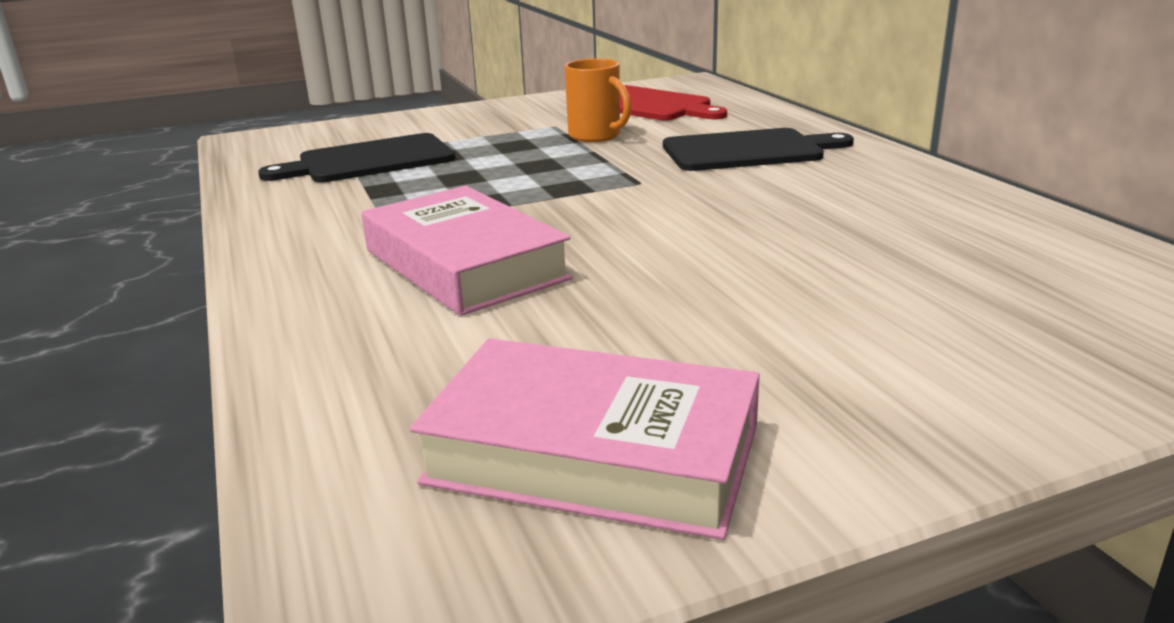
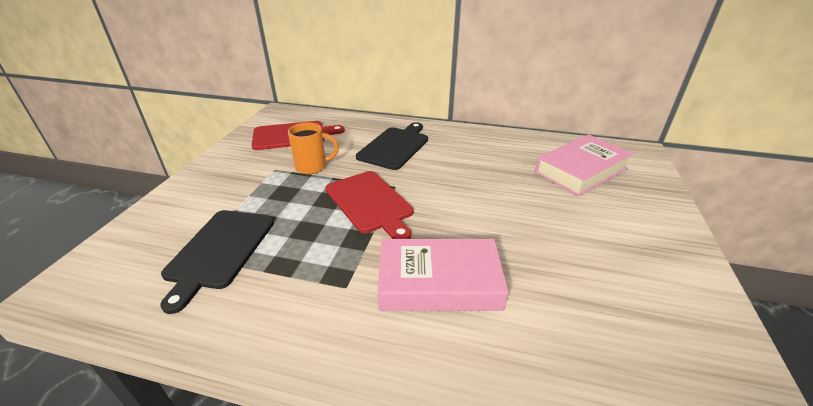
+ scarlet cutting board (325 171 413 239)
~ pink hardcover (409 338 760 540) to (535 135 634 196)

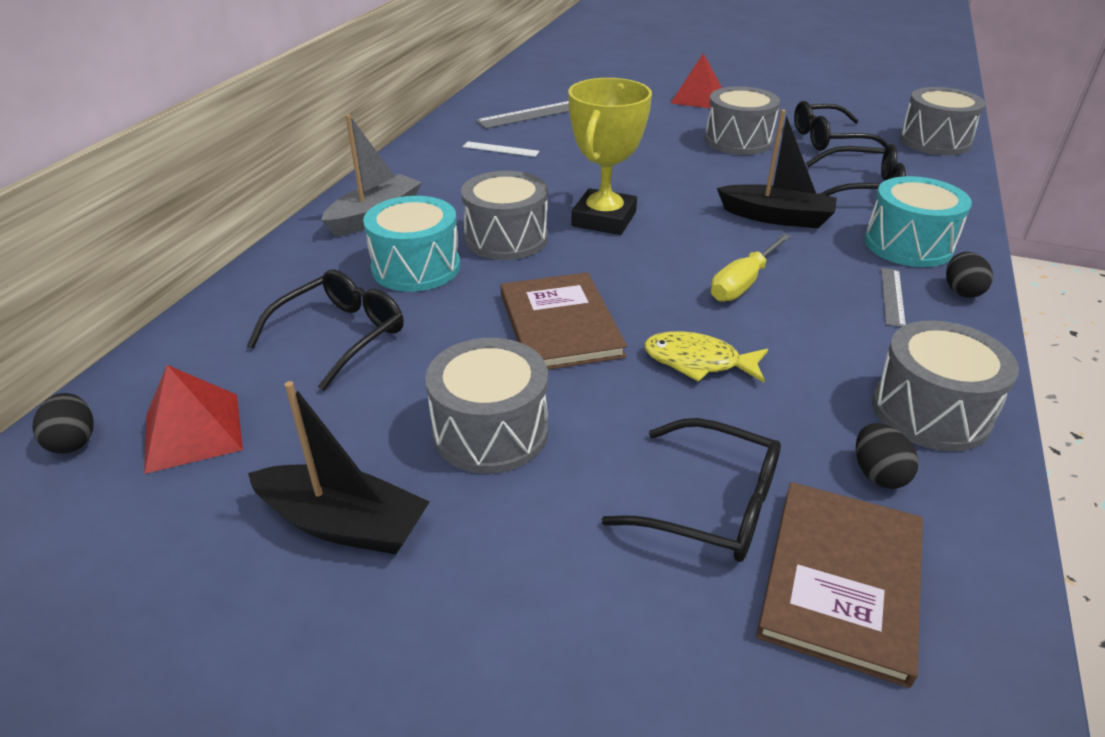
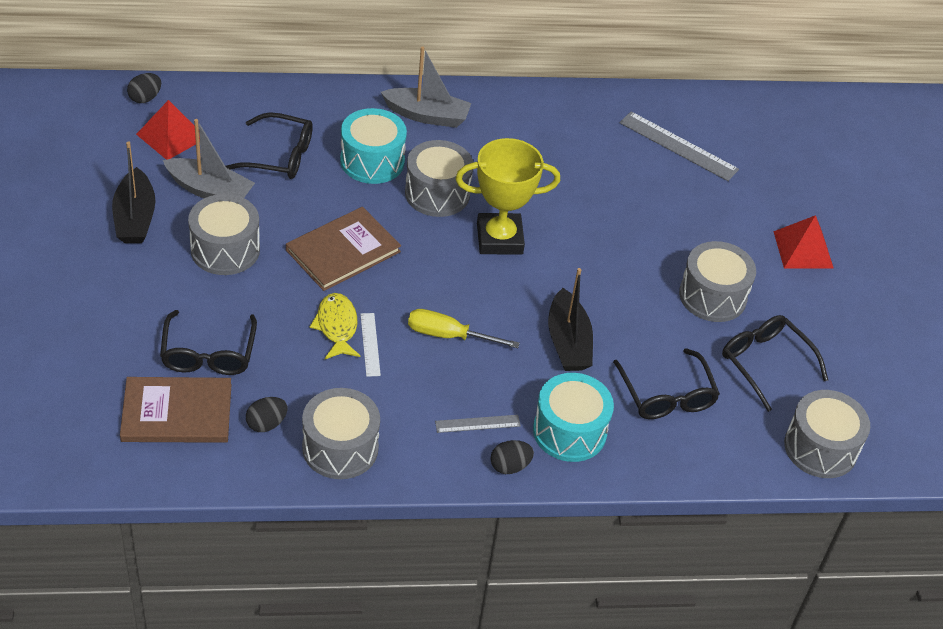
+ ash-grey sailboat (163 119 255 198)
~ pure white straightedge (462 141 540 157) to (361 313 381 377)

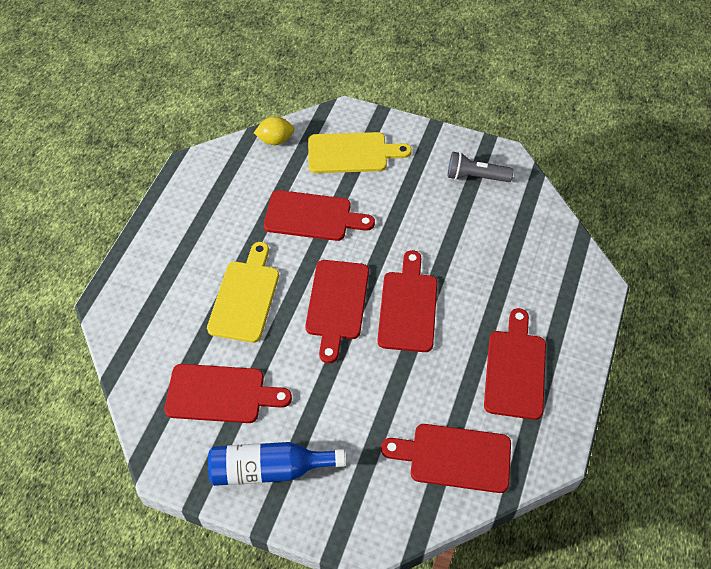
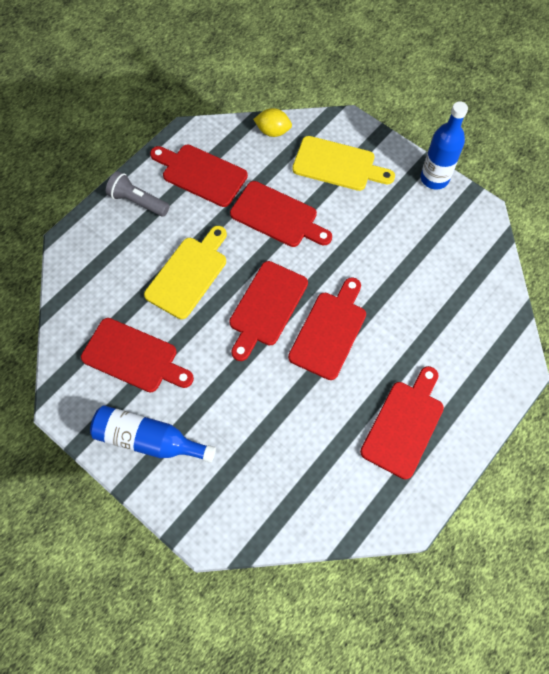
+ blue flask (421 101 468 190)
~ scarlet cutting board (381 424 511 493) to (150 145 248 207)
~ ash-grey flashlight (448 152 514 182) to (106 171 170 217)

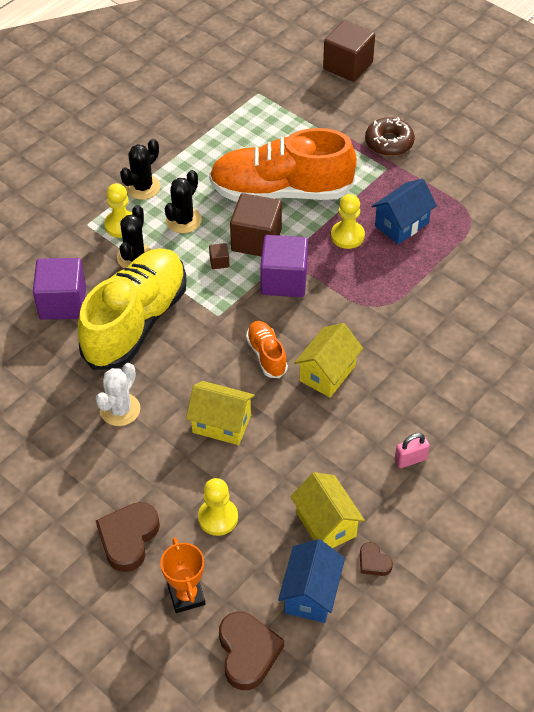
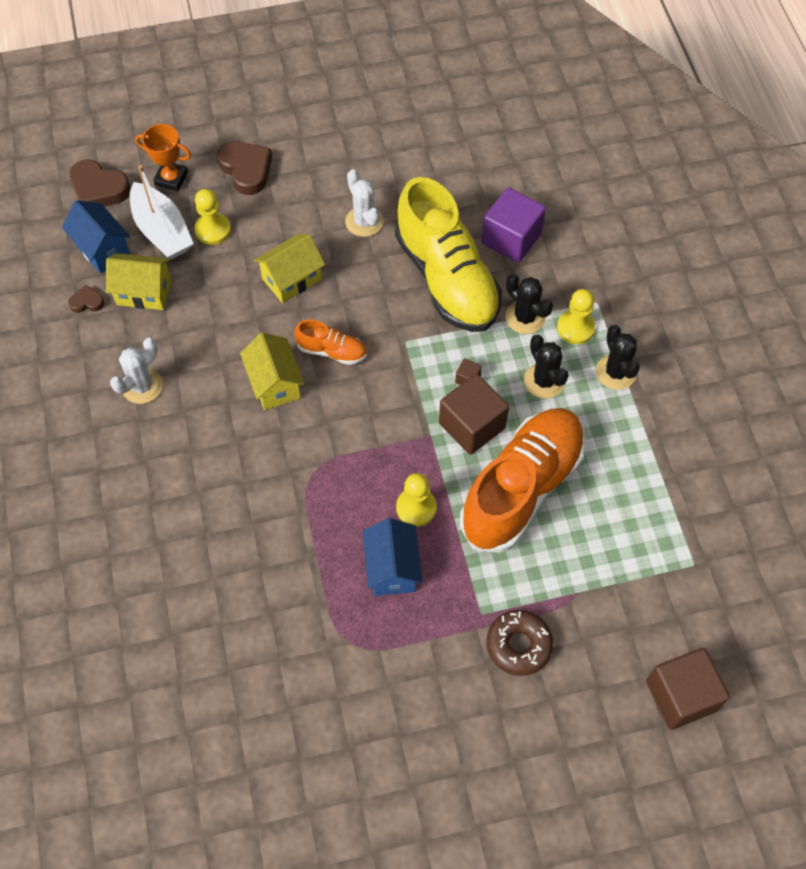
- violet block (260 235 308 297)
+ pure white sailboat (130 165 194 259)
~ pink small lock (395 433 430 468) to pure white prickly plant (110 338 163 404)

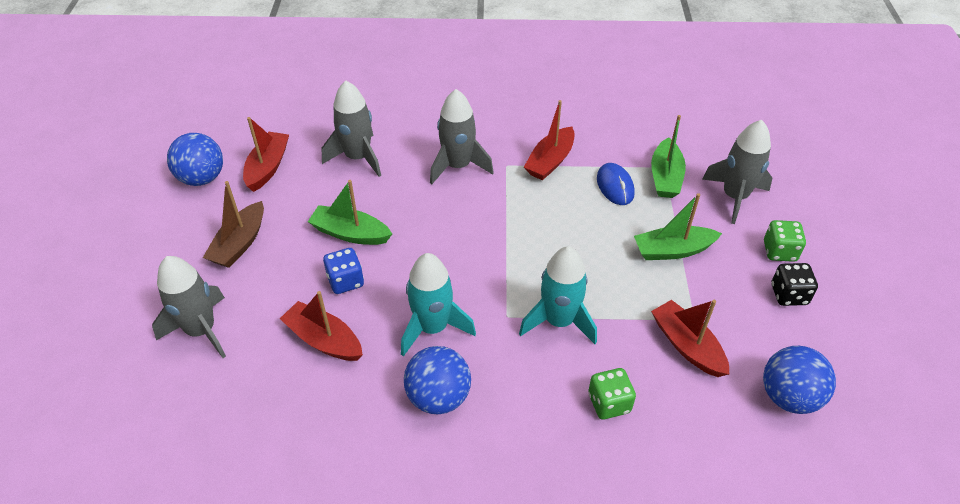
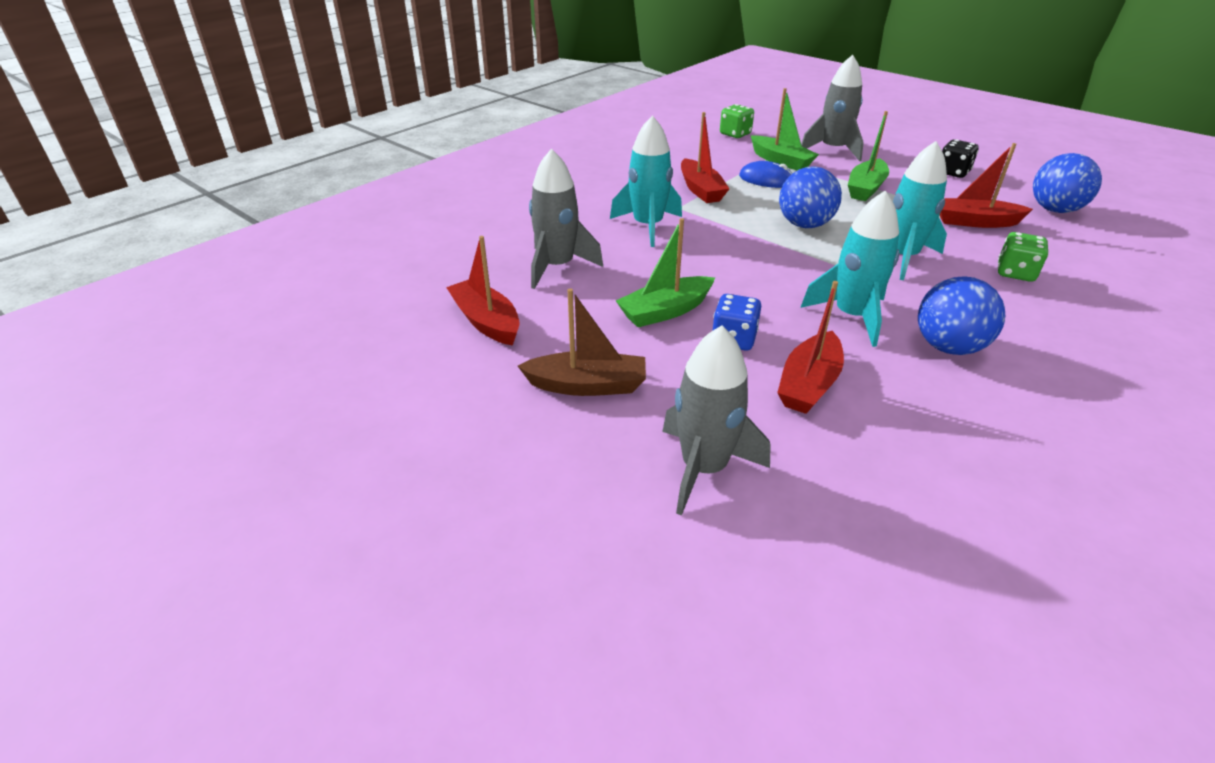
~ blue sphere (167 133 223 186) to (779 167 842 228)
~ leaf-green game die (764 220 806 262) to (720 104 754 138)
~ ash-grey toy rocket (430 89 494 185) to aqua toy rocket (610 115 682 247)
~ brown sailboat (203 181 264 268) = (518 289 646 396) 60 degrees counterclockwise
~ scarlet sailboat (280 291 363 361) = (777 281 844 414) 45 degrees counterclockwise

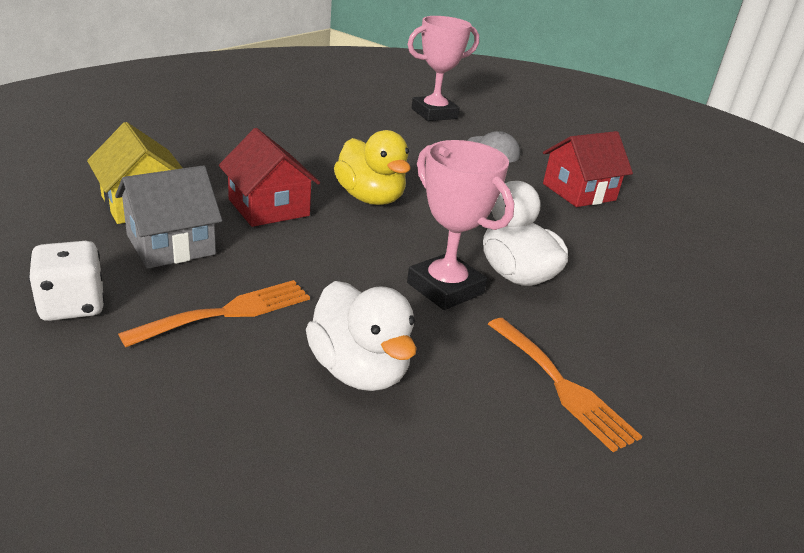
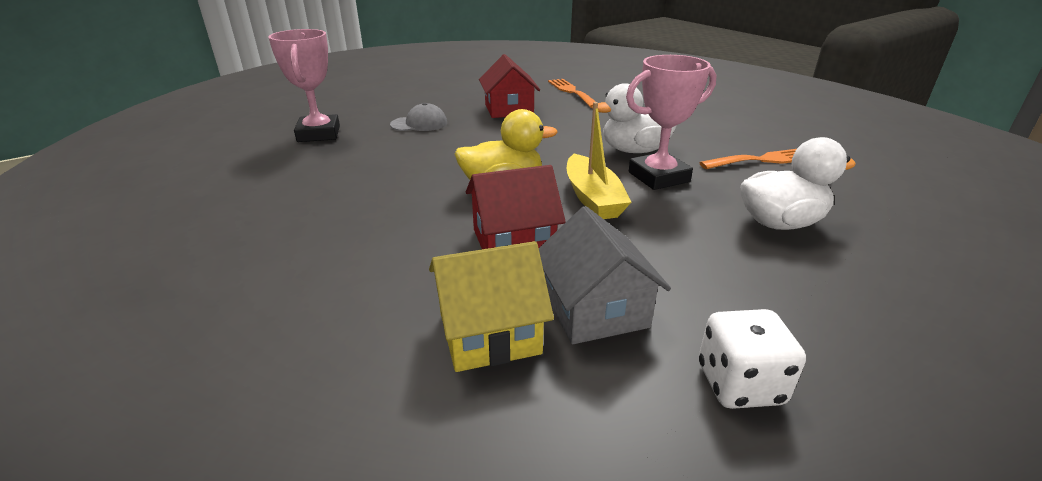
+ golden sailboat (567 102 631 219)
~ bright orange table fork (118 280 310 347) to (548 79 596 108)

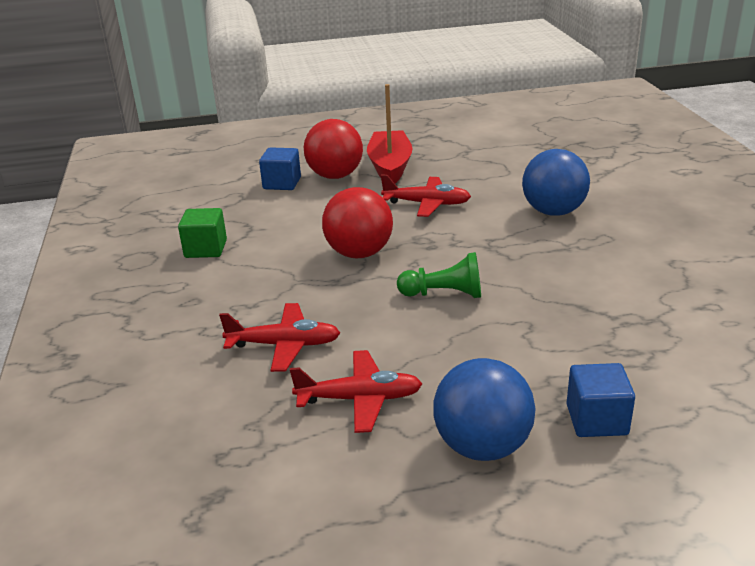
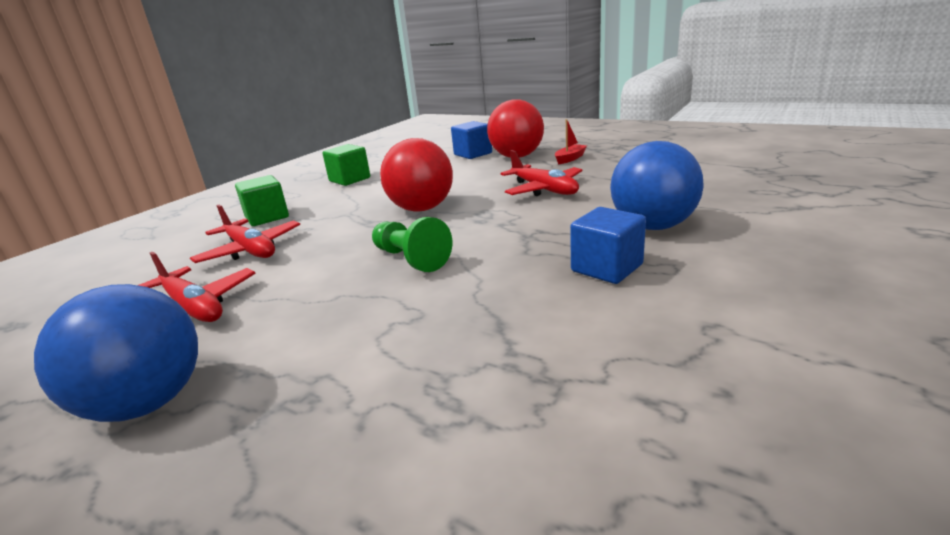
+ leaf-green block (235 175 289 226)
~ blue block (567 363 635 437) to (570 207 646 284)
~ scarlet sailboat (367 84 413 183) = (555 119 587 164) x0.45

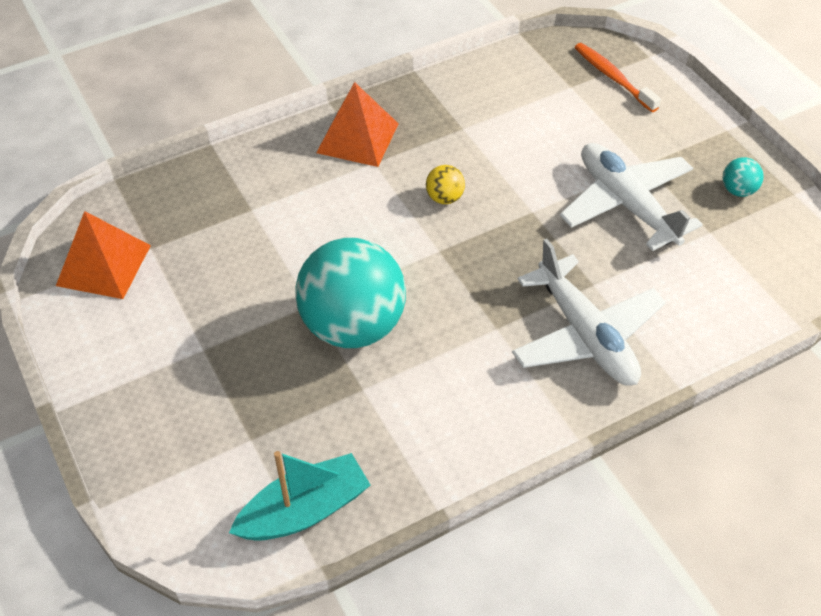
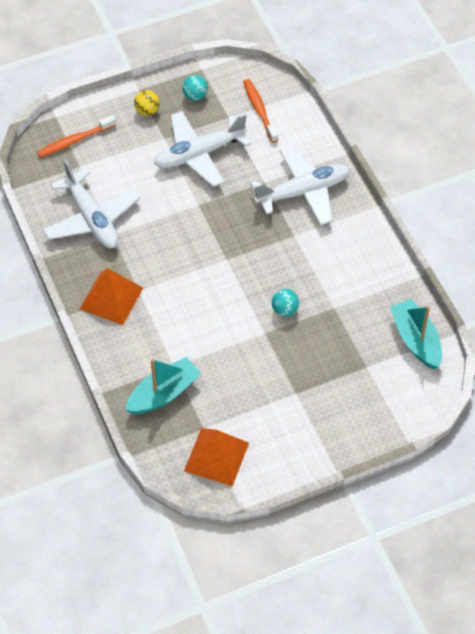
+ pure white toy plane (43 160 141 248)
+ aqua sailboat (125 357 201 414)
+ bright orange dental brush (243 79 278 143)
~ golden sphere (426 165 465 204) to (134 90 160 116)
~ aqua sphere (295 238 406 348) = (272 289 299 316) x0.40

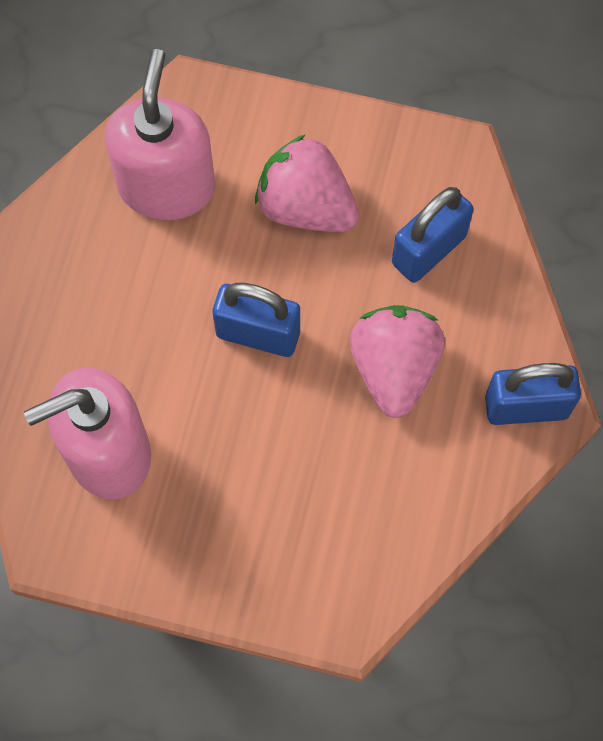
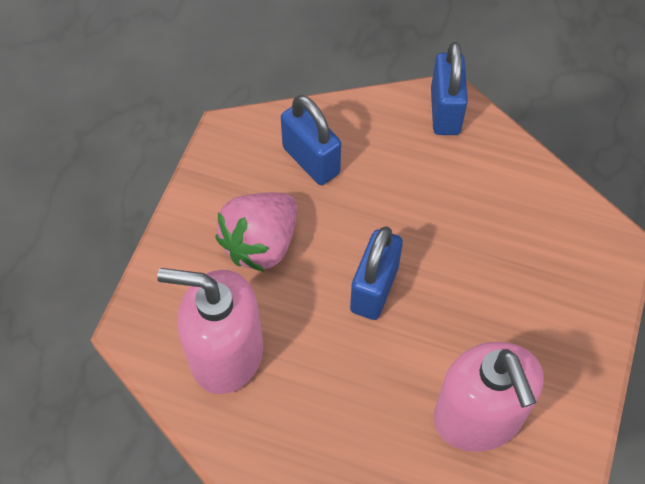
- pink strawberry (350 305 445 418)

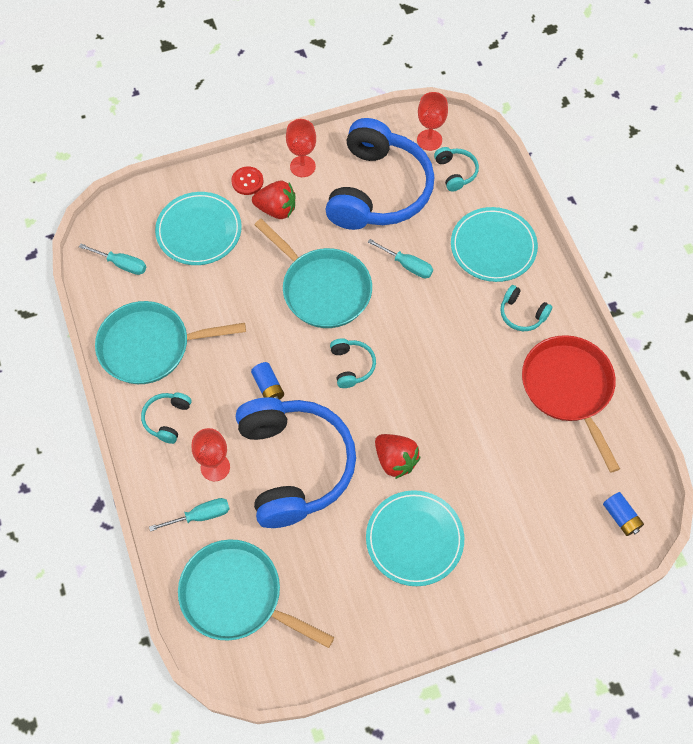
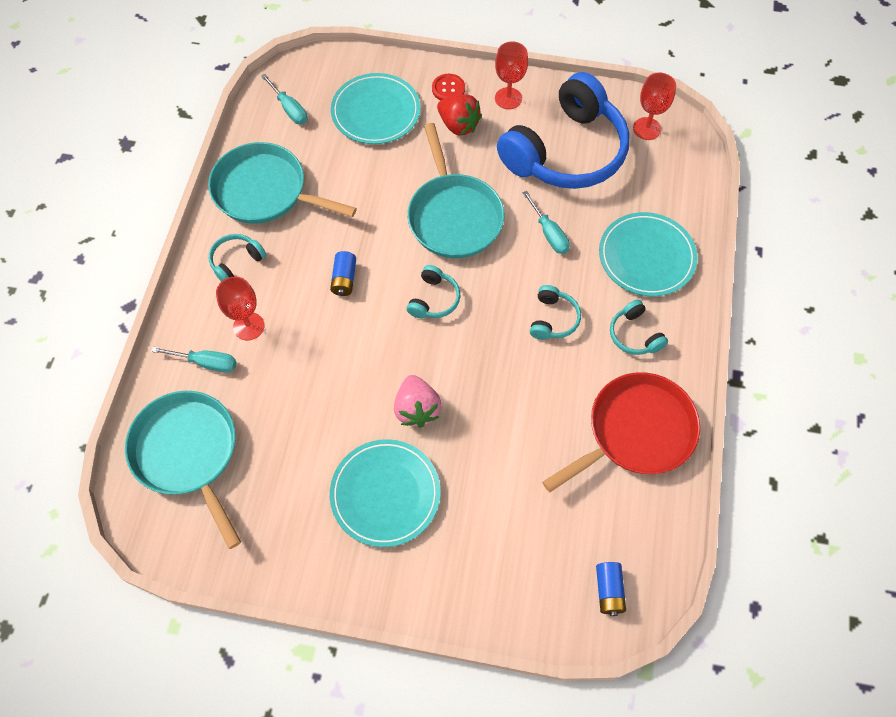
- blue over-ear headphones (236 397 356 528)
~ aqua over-ear headphones (434 147 479 191) to (530 285 581 340)
~ scarlet strawberry (375 434 420 479) to pink strawberry (394 375 441 428)
~ scarlet skillet (522 335 620 473) = (542 372 700 492) 45 degrees clockwise

